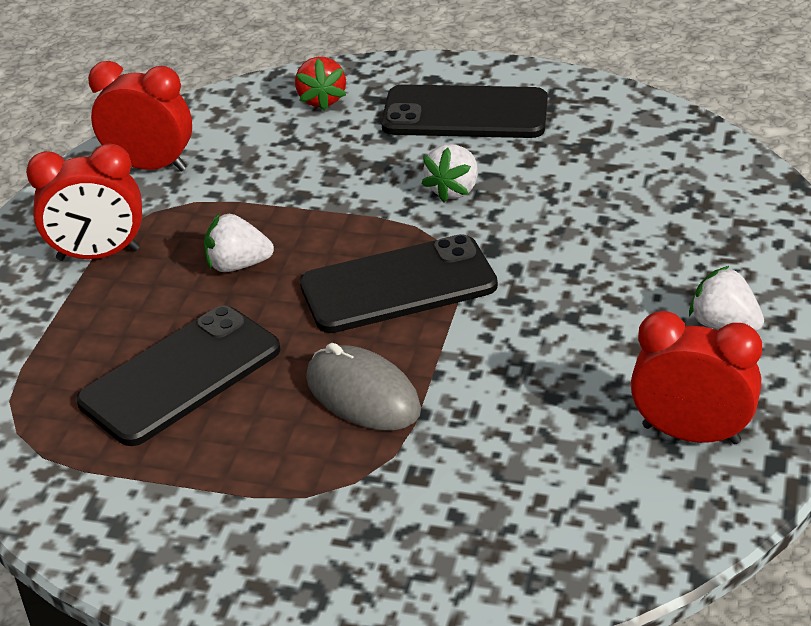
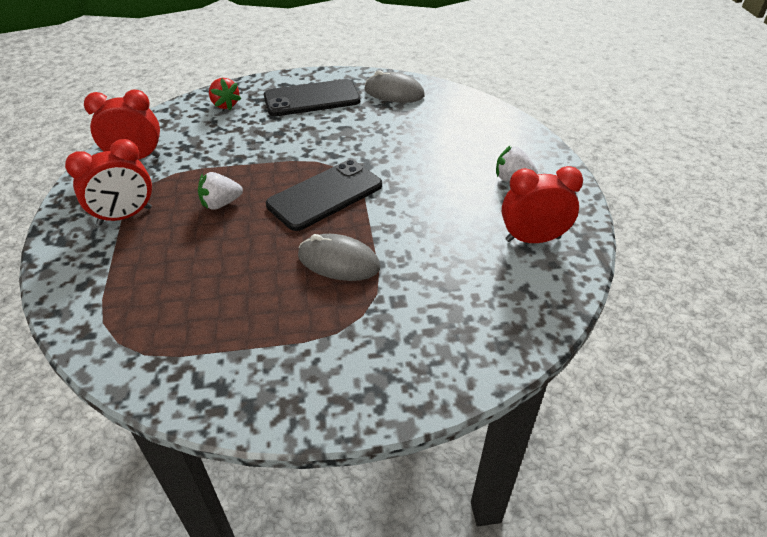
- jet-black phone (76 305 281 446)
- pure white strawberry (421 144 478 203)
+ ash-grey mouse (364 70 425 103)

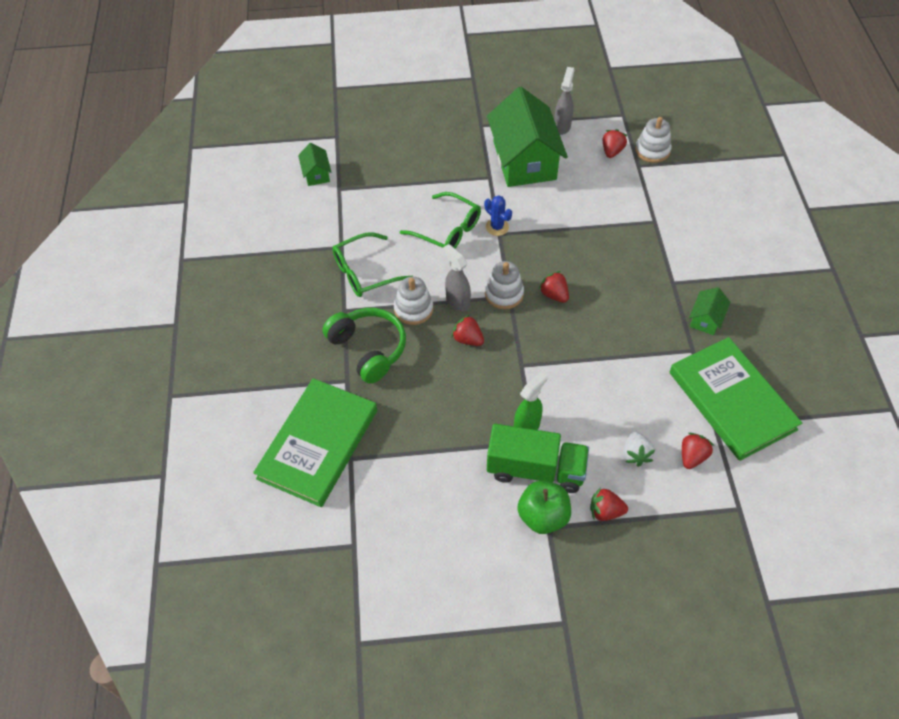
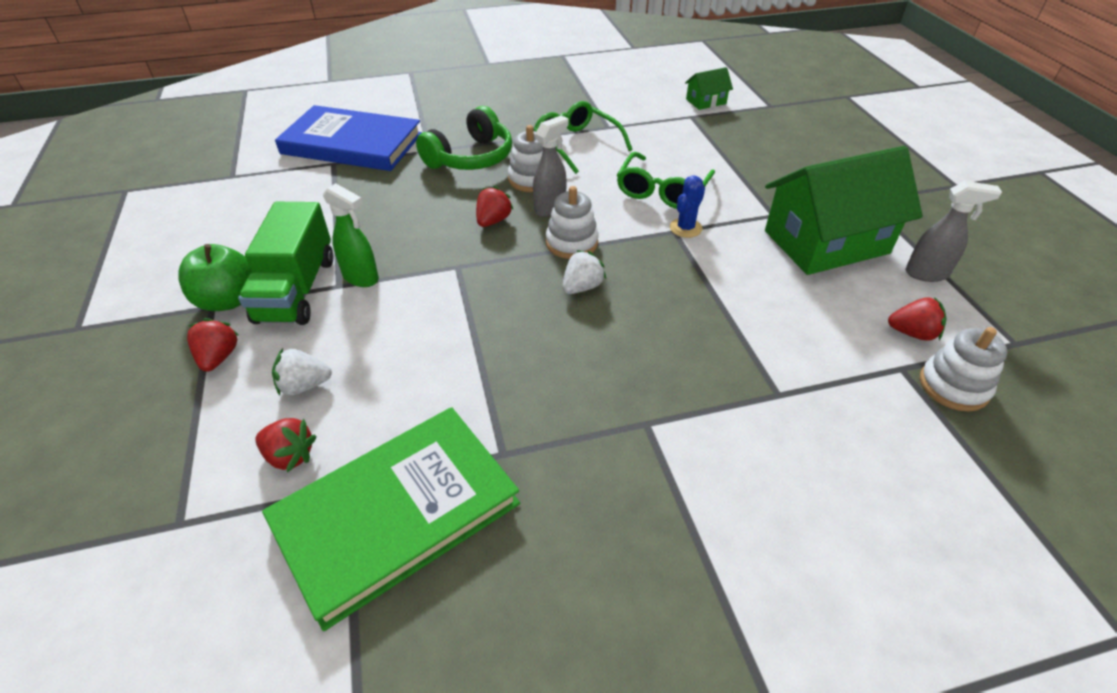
- leaf-green toy house (689 287 730 335)
~ leaf-green hardcover (253 378 377 507) to blue hardcover (275 105 422 171)
~ scarlet strawberry (539 271 569 303) to pure white strawberry (562 250 606 294)

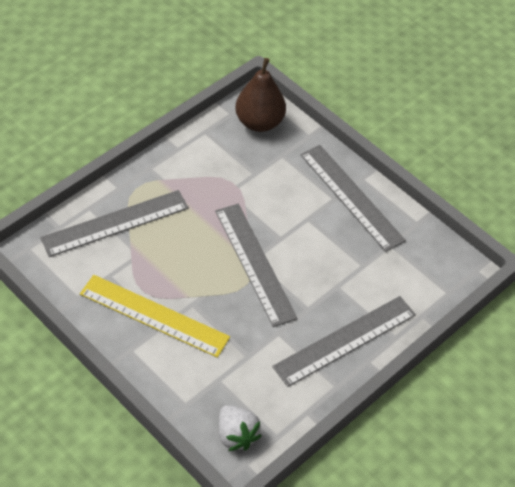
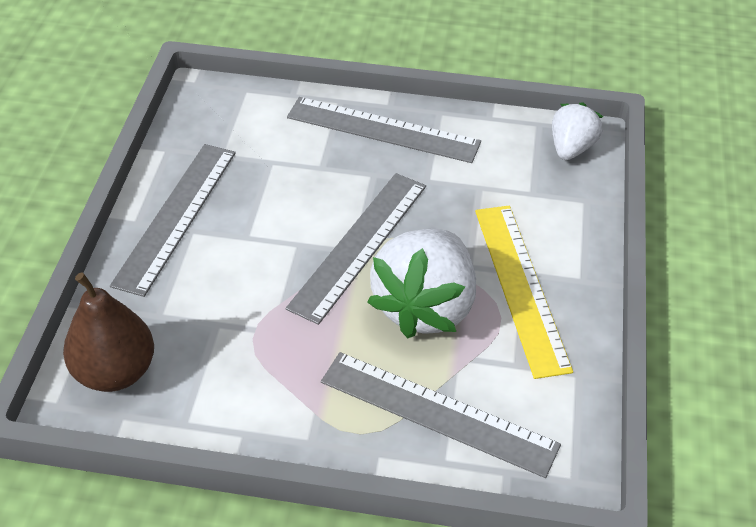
+ pure white strawberry (367 229 476 338)

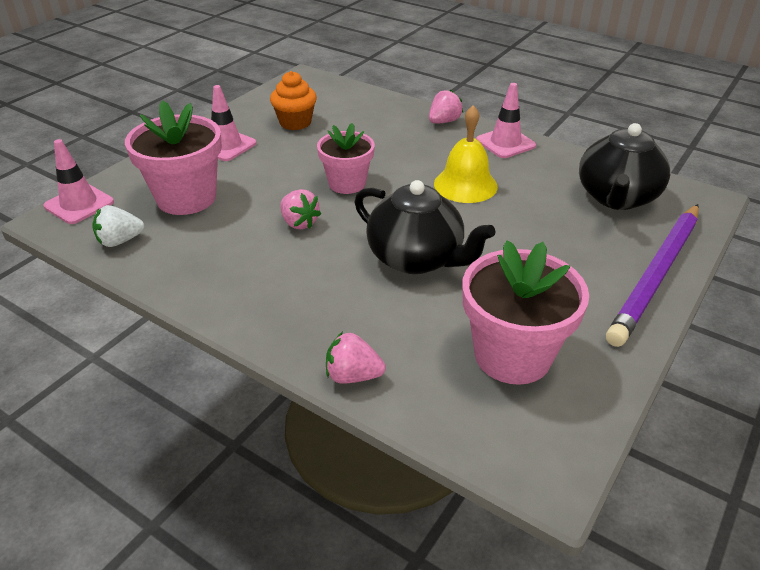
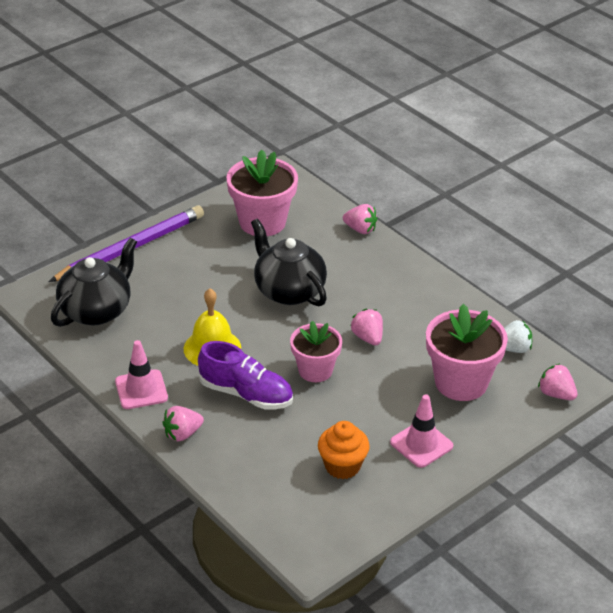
+ violet sneaker (198 341 293 410)
~ pink traffic cone (43 139 114 224) to pink strawberry (538 364 578 400)

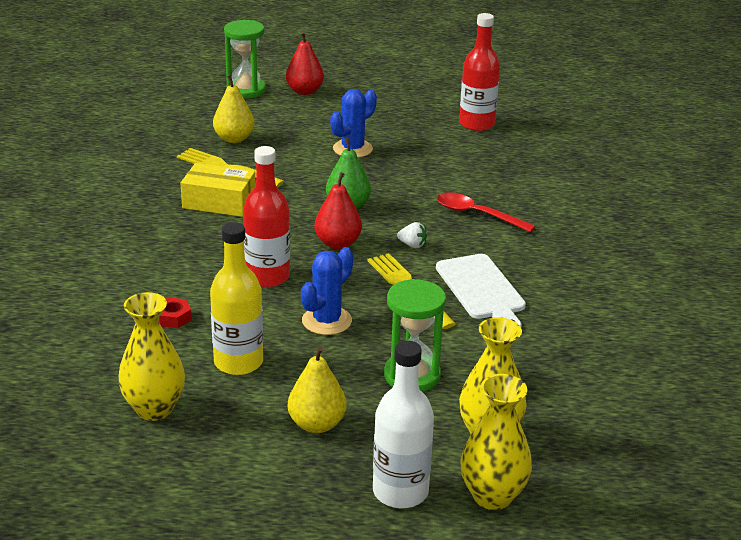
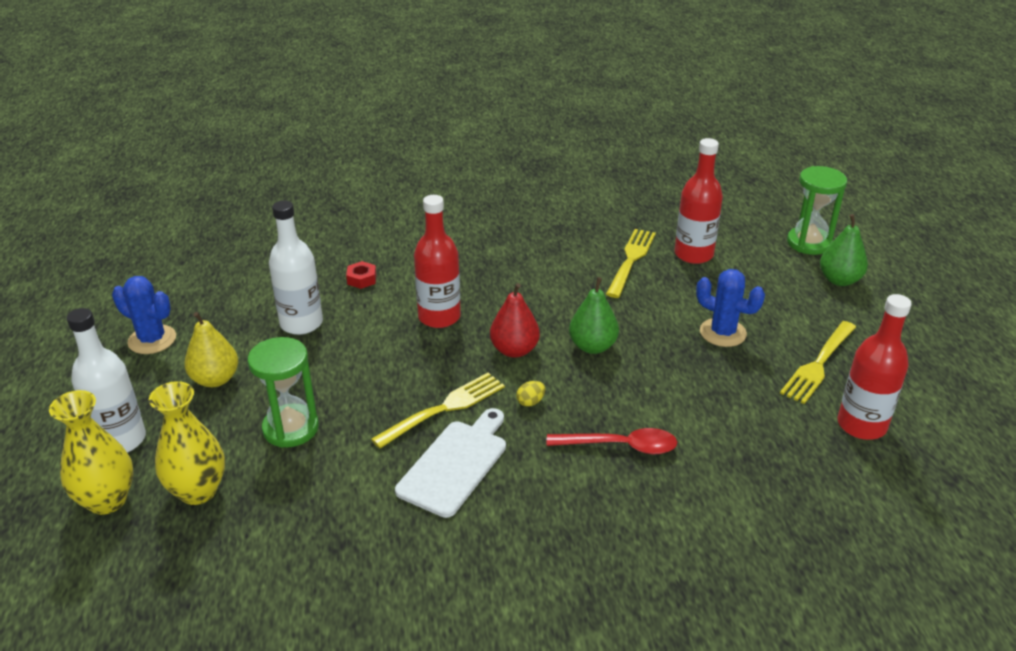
- golden tall vase (118 292 185 421)
- golden package (181 163 256 217)
+ golden table fork (780 321 856 404)
~ blue prickly plant (301 247 353 335) to (112 276 176 354)
~ golden pear (213 75 255 143) to scarlet flask (674 138 723 264)
~ pure white strawberry (397 222 427 248) to golden egg shape (516 381 545 407)
~ golden flask (210 222 263 375) to pure white flask (269 200 323 335)
~ scarlet pear (286 32 324 95) to leaf-green pear (820 214 868 286)
~ pure white cutting board (436 254 526 327) = (395 408 506 518) 150 degrees clockwise
~ scarlet teaspoon (437 192 536 232) = (547 428 677 454) 75 degrees clockwise

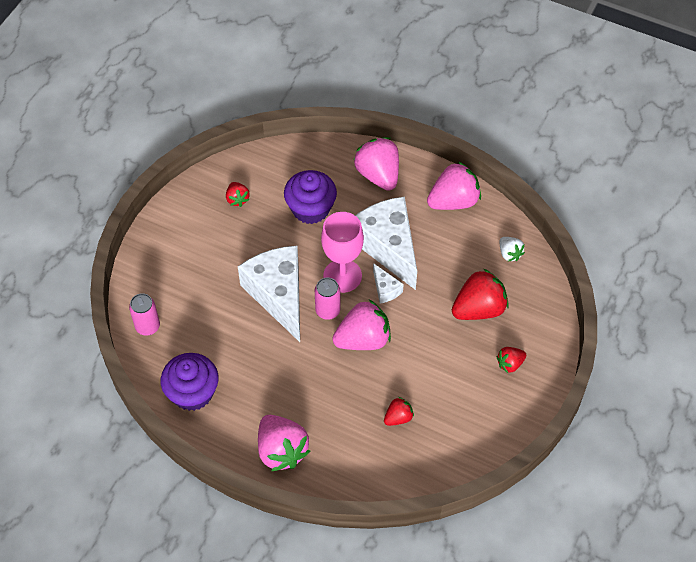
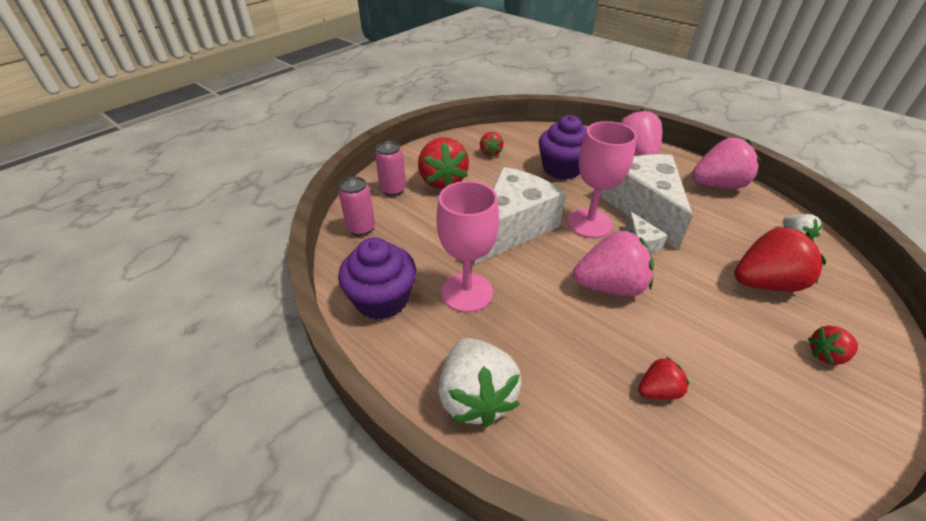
+ scarlet strawberry (418 138 469 189)
+ pink chalice (437 181 499 312)
~ pink can (315 277 341 320) to (375 141 406 196)
~ pink strawberry (258 415 310 472) to pure white strawberry (438 338 521 427)
~ pure white cheese (238 246 300 342) = (474 167 566 265) 45 degrees clockwise

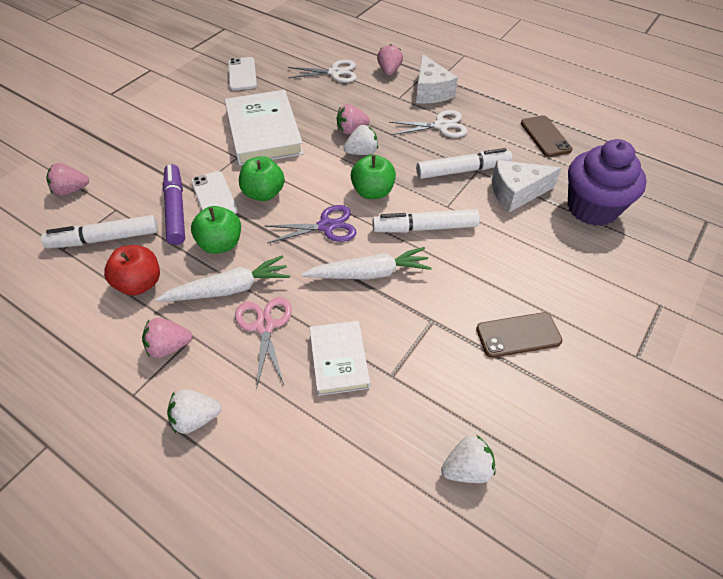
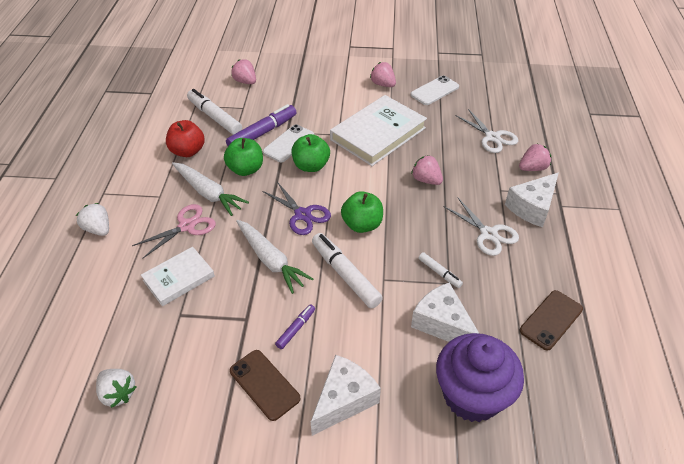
- pure white strawberry (343 125 378 155)
+ violet marker (275 304 315 349)
+ pure white cheese (311 355 381 436)
~ pink strawberry (142 318 192 358) to (370 62 396 87)
~ pure white marker (416 148 512 179) = (419 252 463 288) x0.52

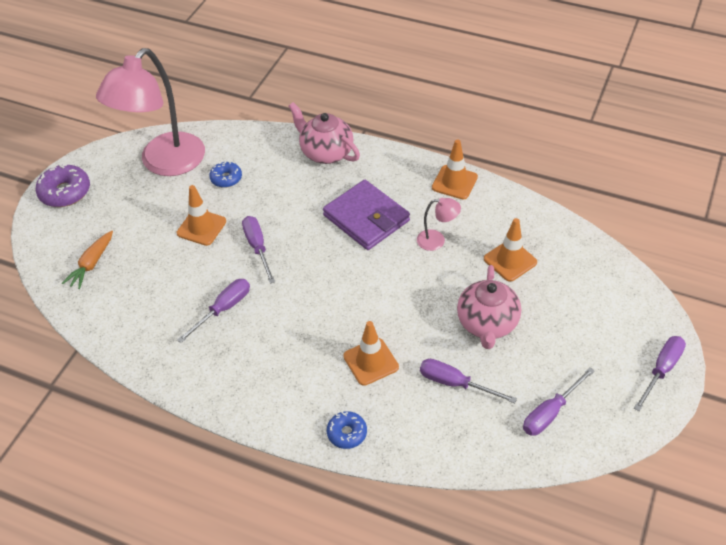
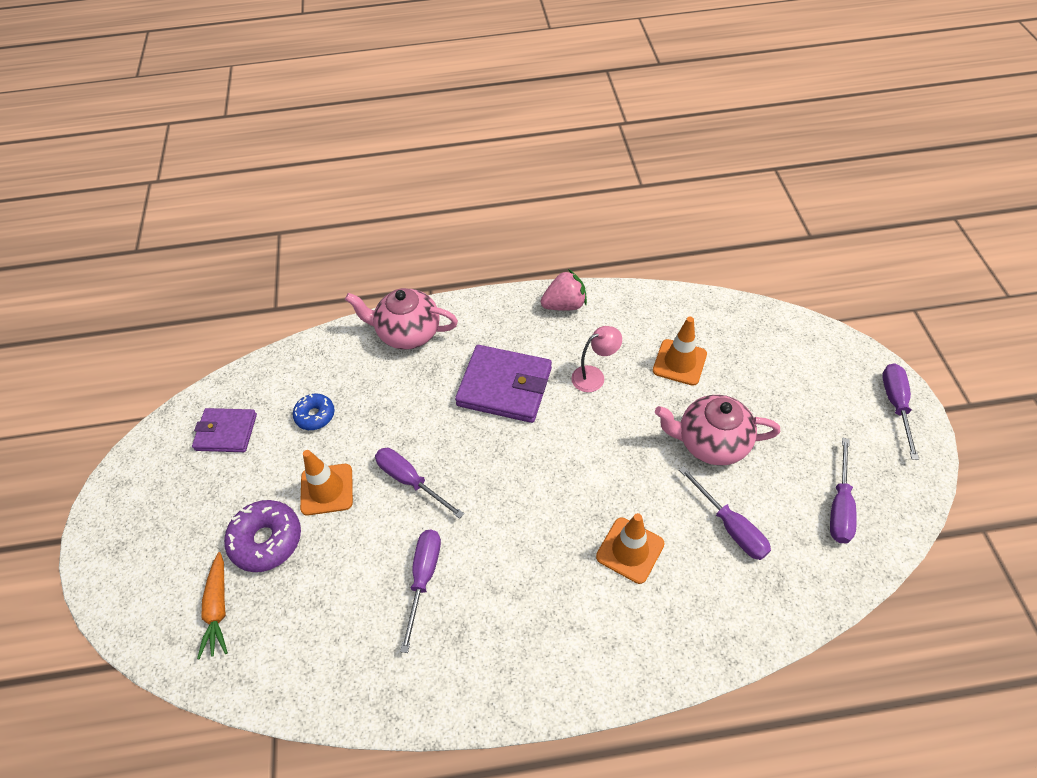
- blue doughnut (327 411 367 449)
~ violet doughnut (35 164 90 207) to (224 500 301 572)
~ pink lamp (96 48 205 176) to violet billfold (192 408 257 452)
~ bright orange traffic cone (432 139 478 199) to pink strawberry (541 269 587 311)
~ violet screwdriver (420 359 517 403) = (679 467 771 560) 120 degrees counterclockwise
~ pink teapot (457 265 521 349) = (655 395 780 466) 120 degrees clockwise

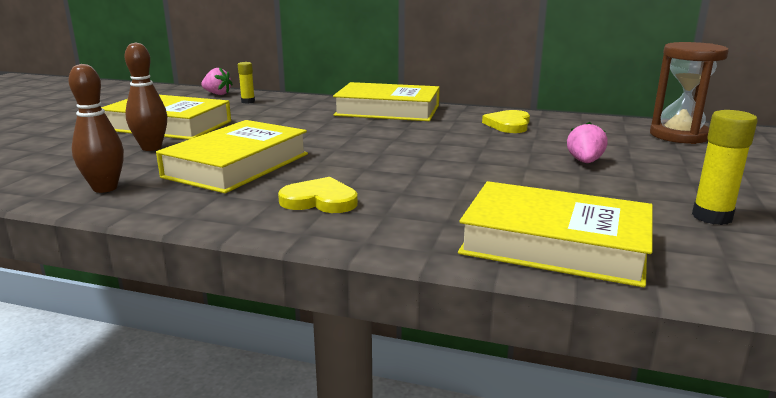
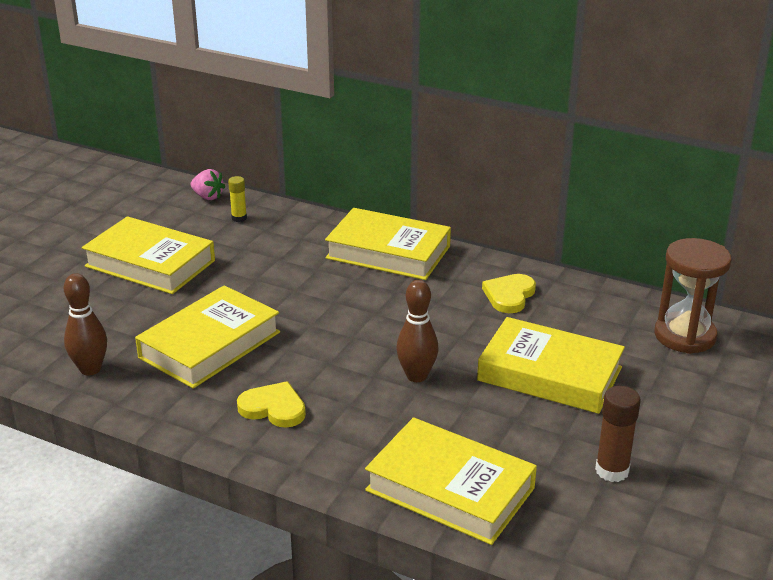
~ brown tenpin (125 42 167 151) to (396 280 439 382)
~ pink strawberry (567 122 608 163) to golden hardcover (477 317 625 414)
~ golden glue (692 110 758 225) to brown glue (595 386 641 482)

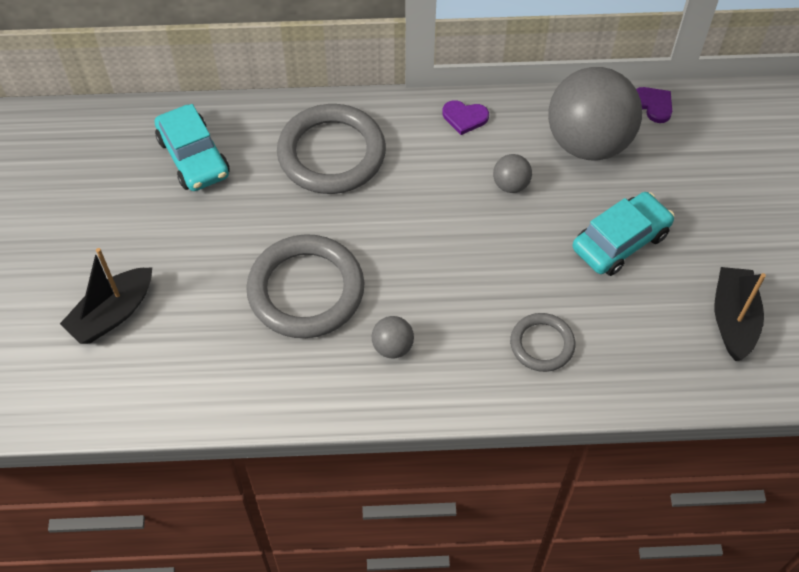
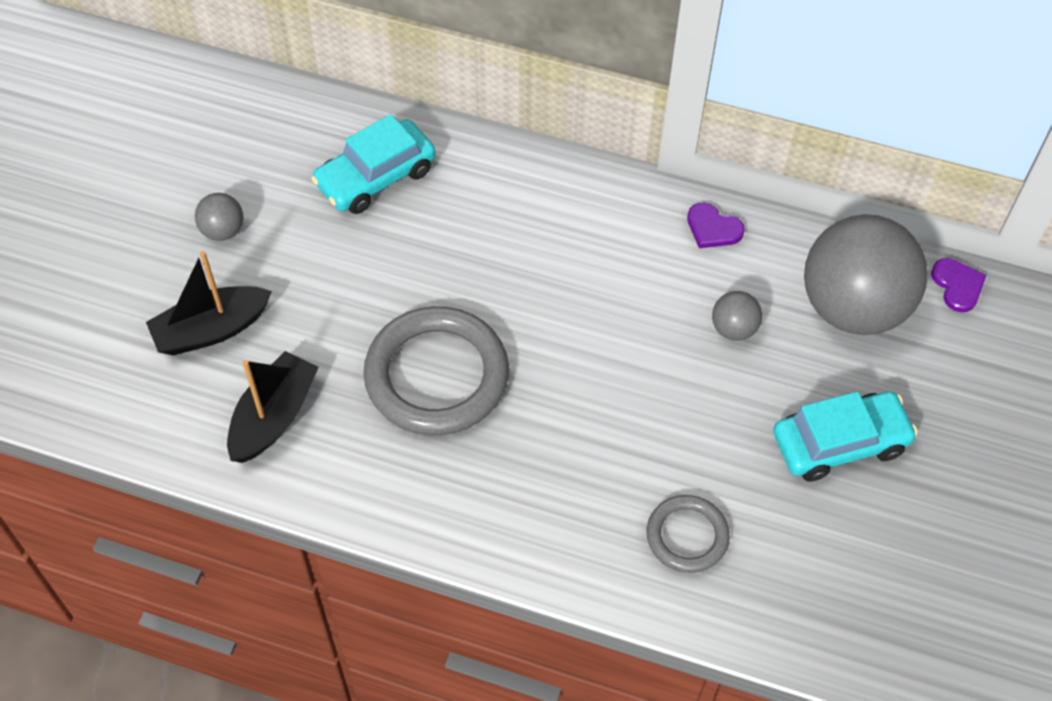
- ash-grey torus (277 104 386 194)
~ ash-grey sphere (372 316 414 358) to (195 193 243 241)
~ jet-black sailboat (714 267 766 361) to (227 351 319 463)
~ aqua toy car (155 104 230 191) = (311 114 436 214) 60 degrees clockwise

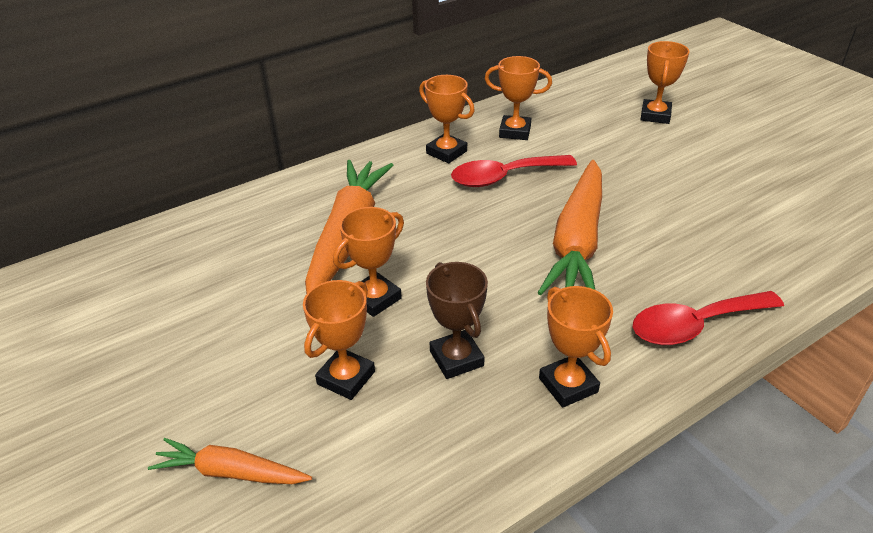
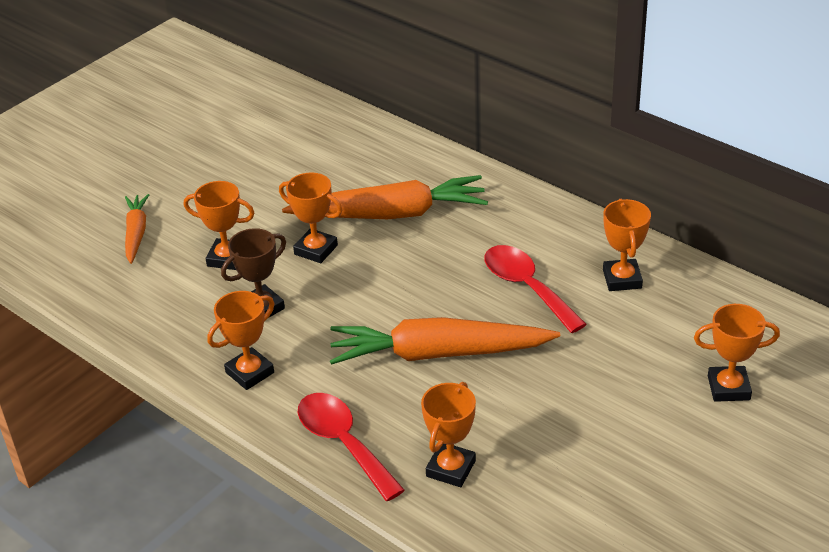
~ bright orange prize cup (419 75 475 163) to (421 382 476 487)

